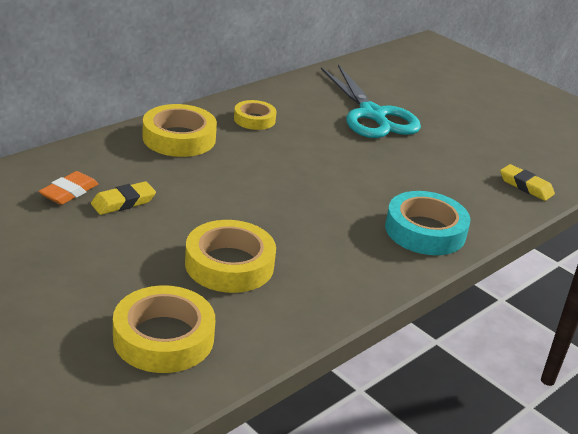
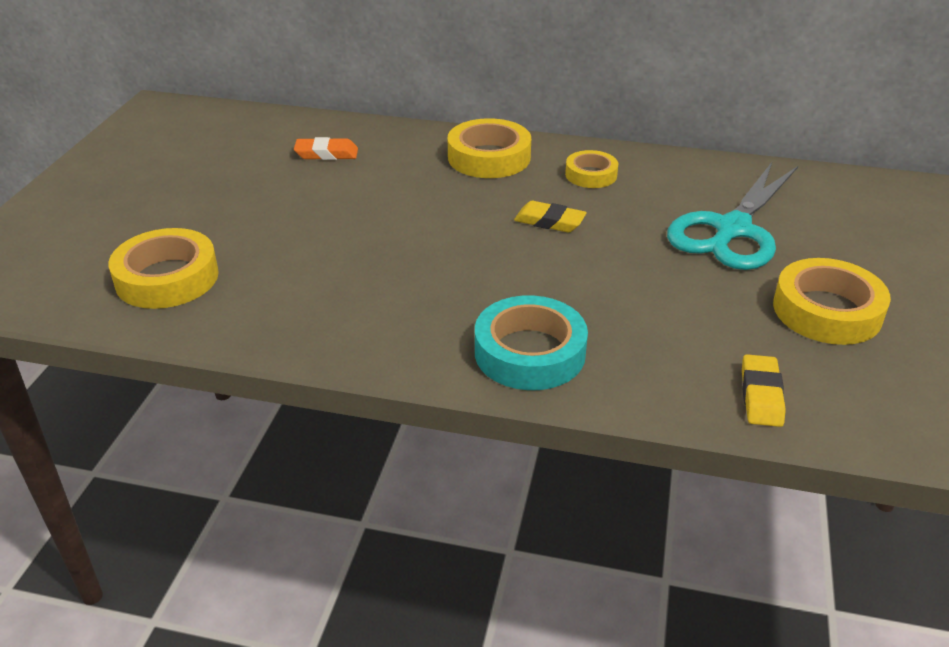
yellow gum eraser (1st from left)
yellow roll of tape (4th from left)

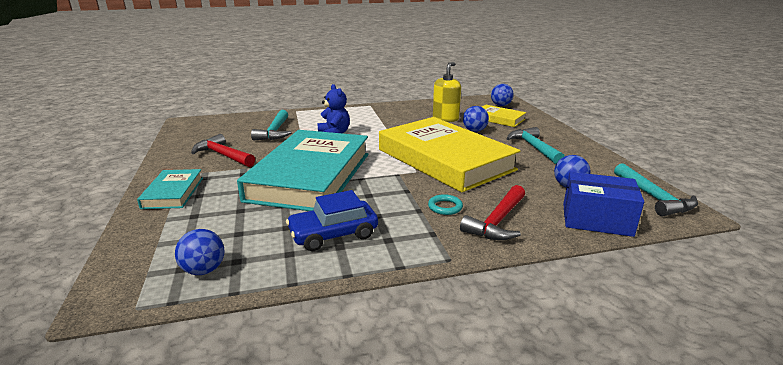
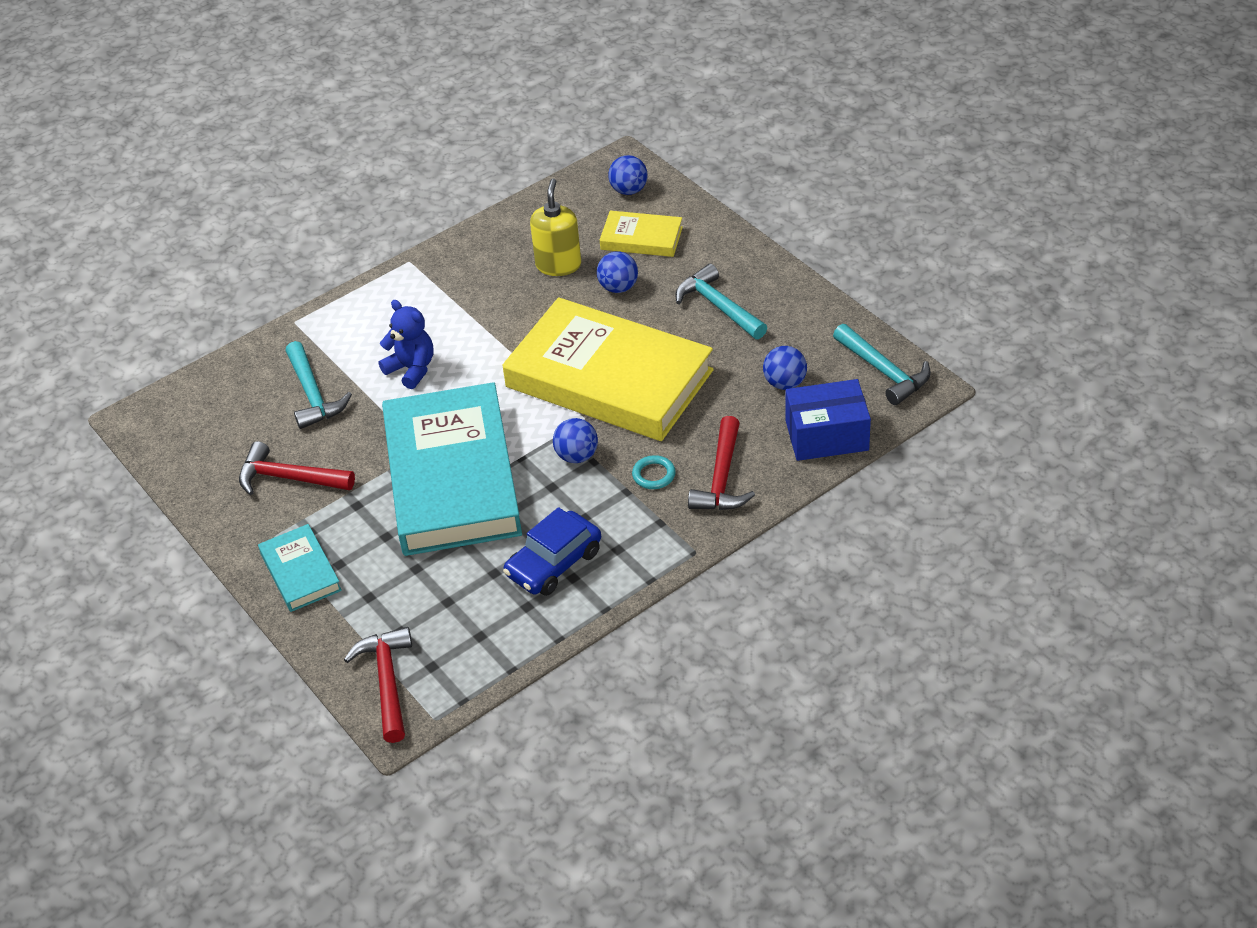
cobalt sphere (1st from left)
crimson carpenter's hammer (2nd from left)

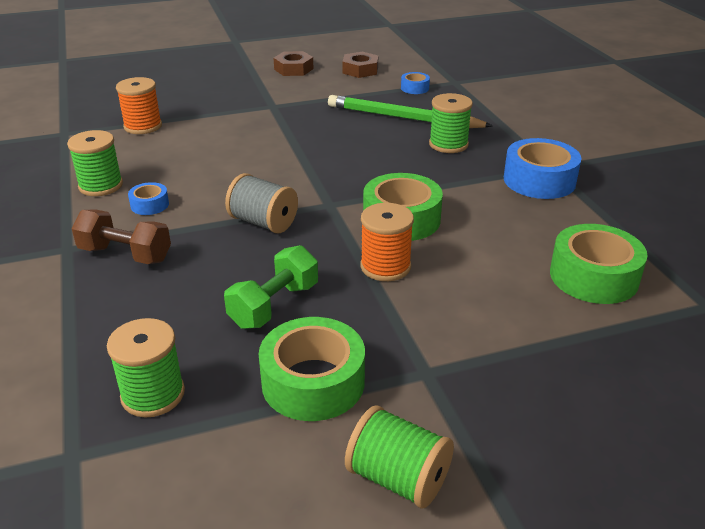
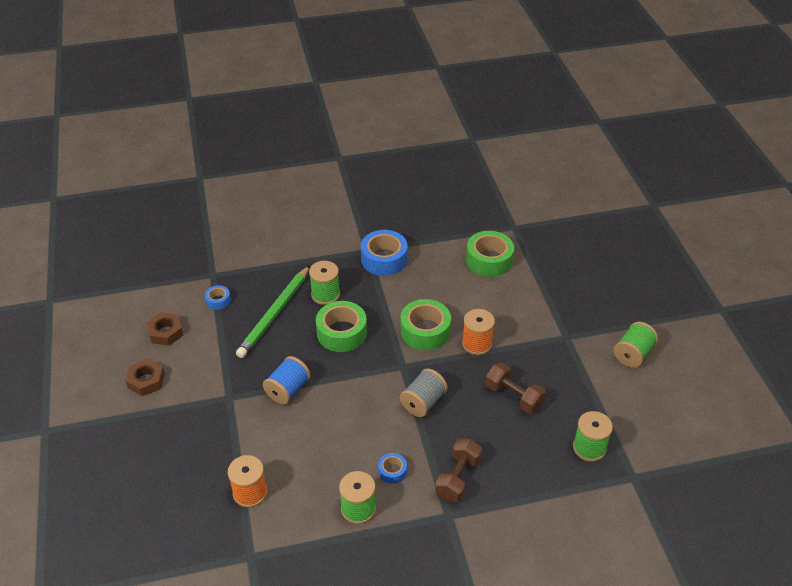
brown free weight (2nd from left)
emerald roll of tape (1st from left)
cobalt spool

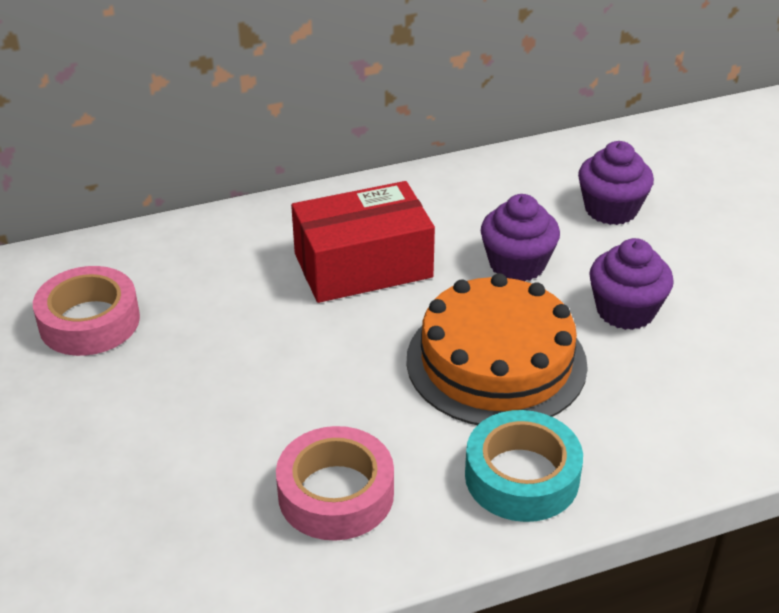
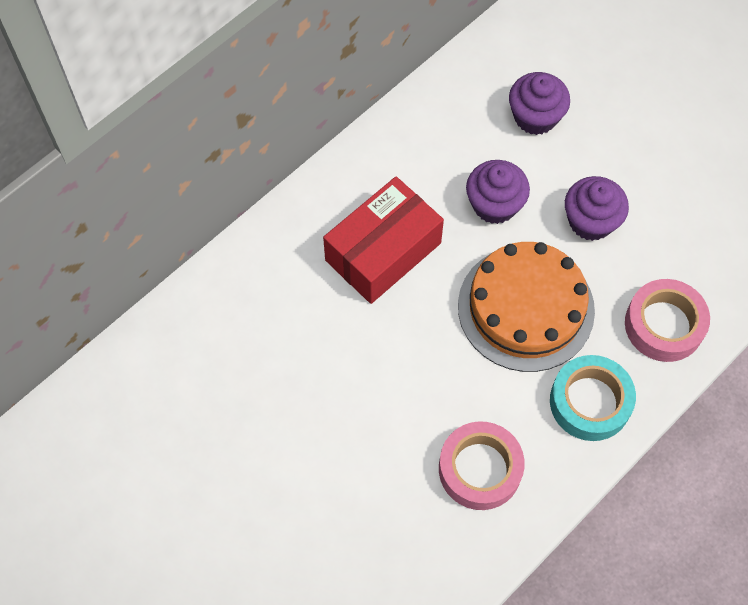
rosy roll of tape (2nd from left)

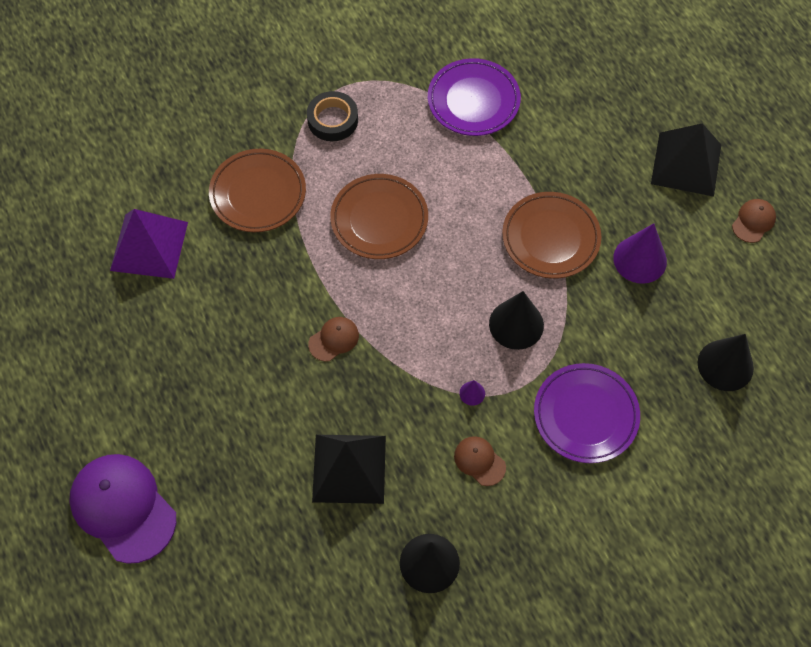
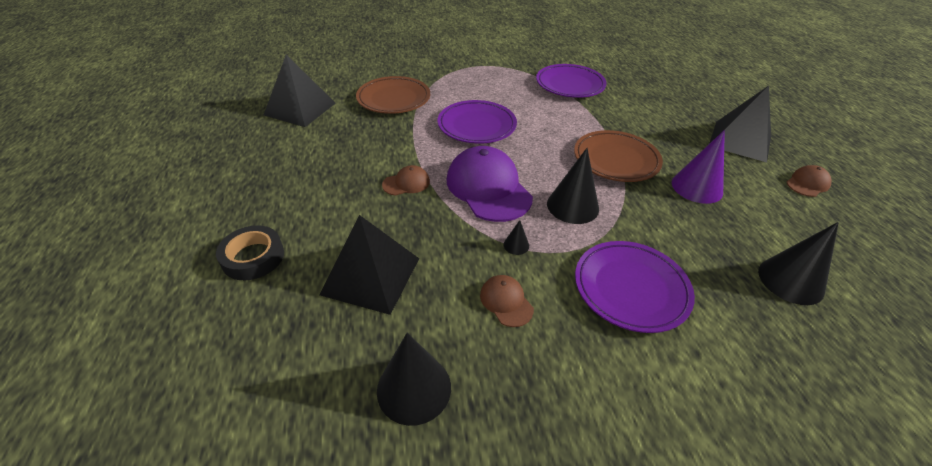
purple peaked cap
ebony solid pyramid (1st from left)
ebony roll of tape
purple dinner plate (1st from left)
ebony cone (2nd from left)

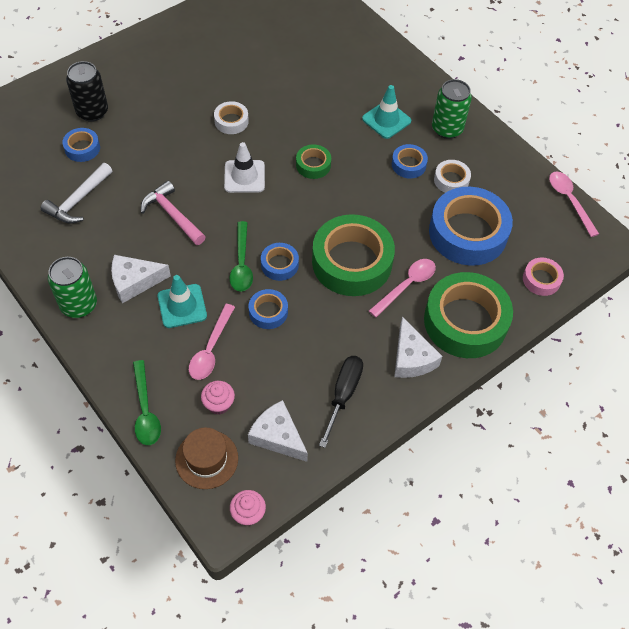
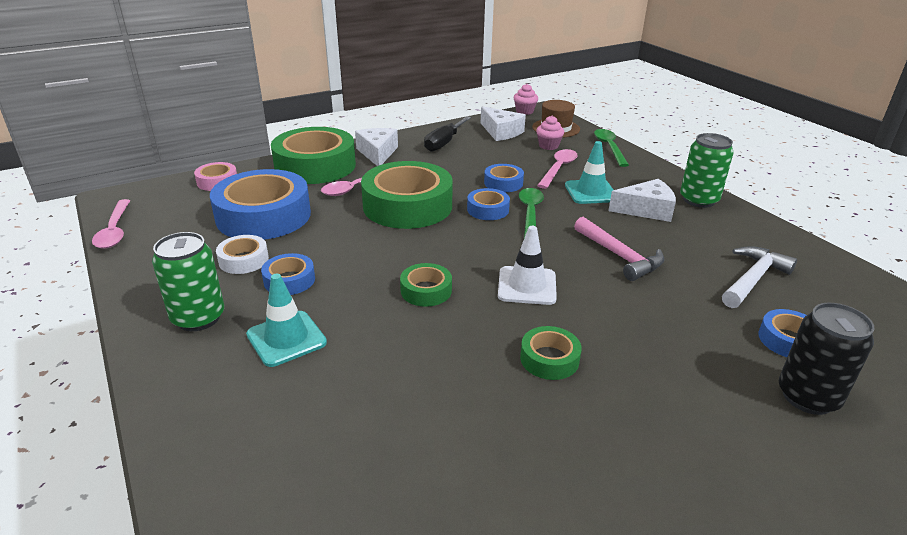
emerald roll of tape (4th from left)

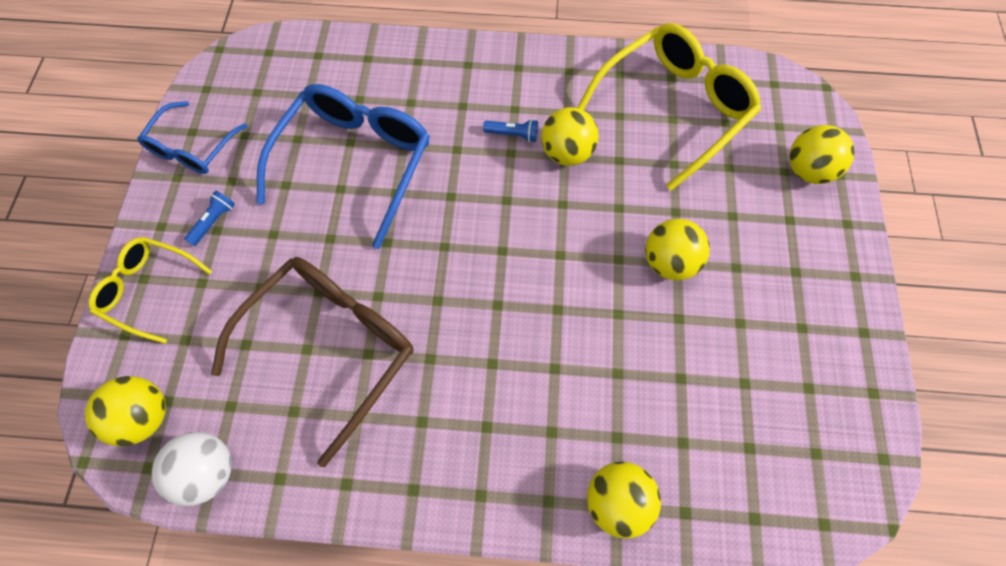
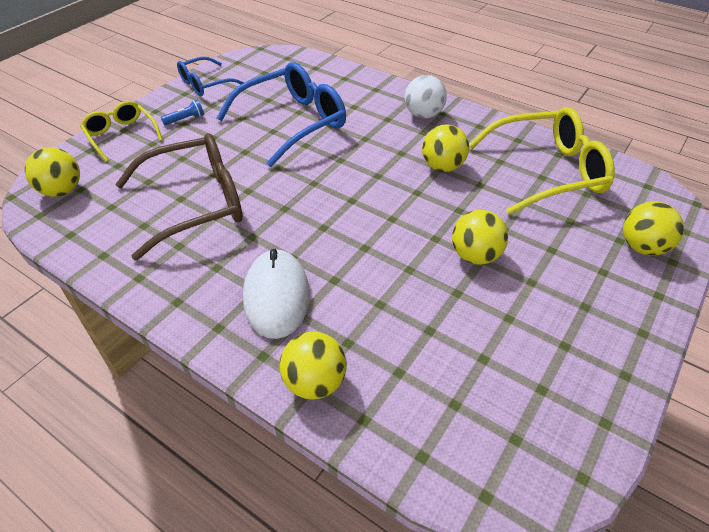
snow-white sphere
cobalt torch (2nd from left in the first image)
snow-white PC mouse

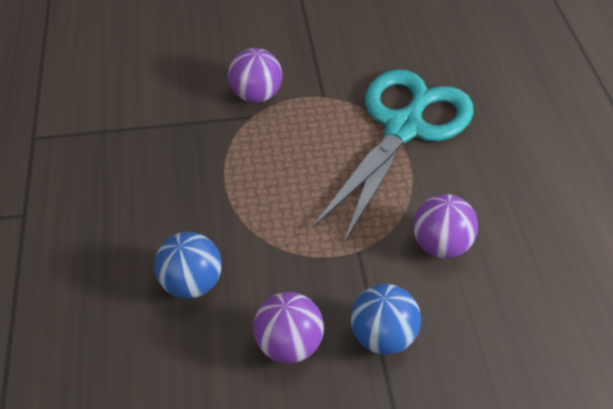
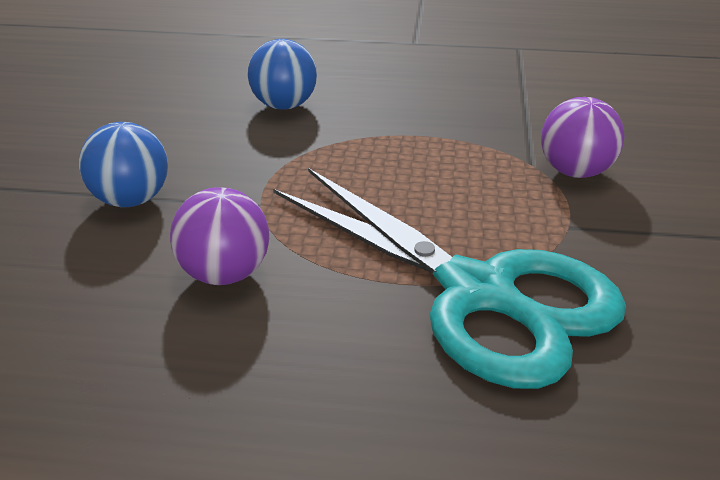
purple sphere (2nd from left in the first image)

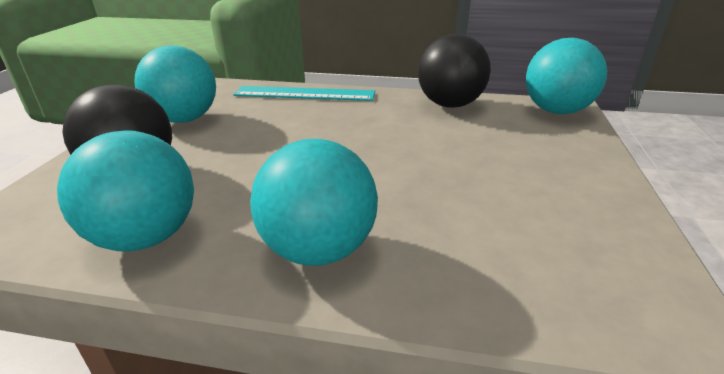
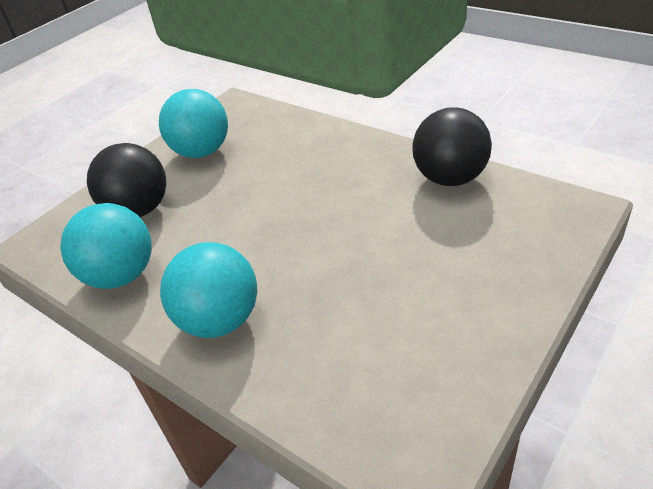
turquoise ruler
turquoise sphere (4th from left in the first image)

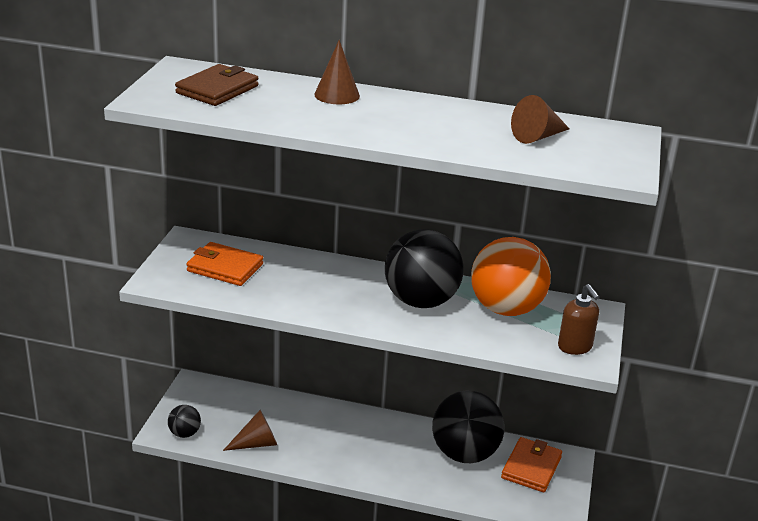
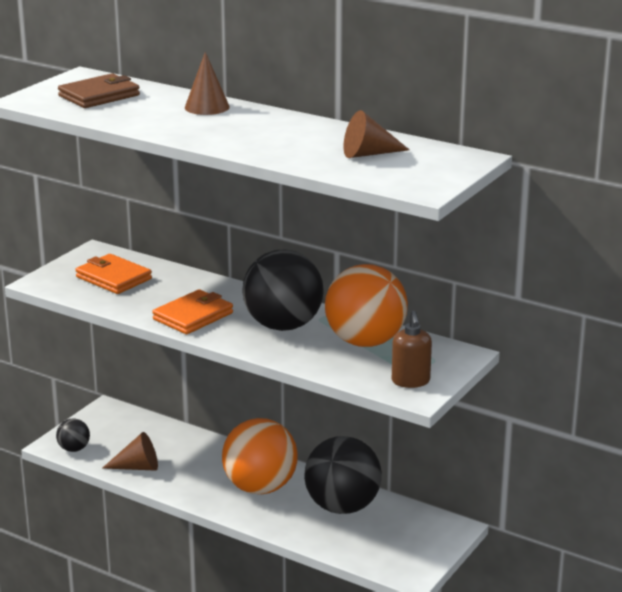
orange billfold (2nd from left)
orange sphere (1st from left)

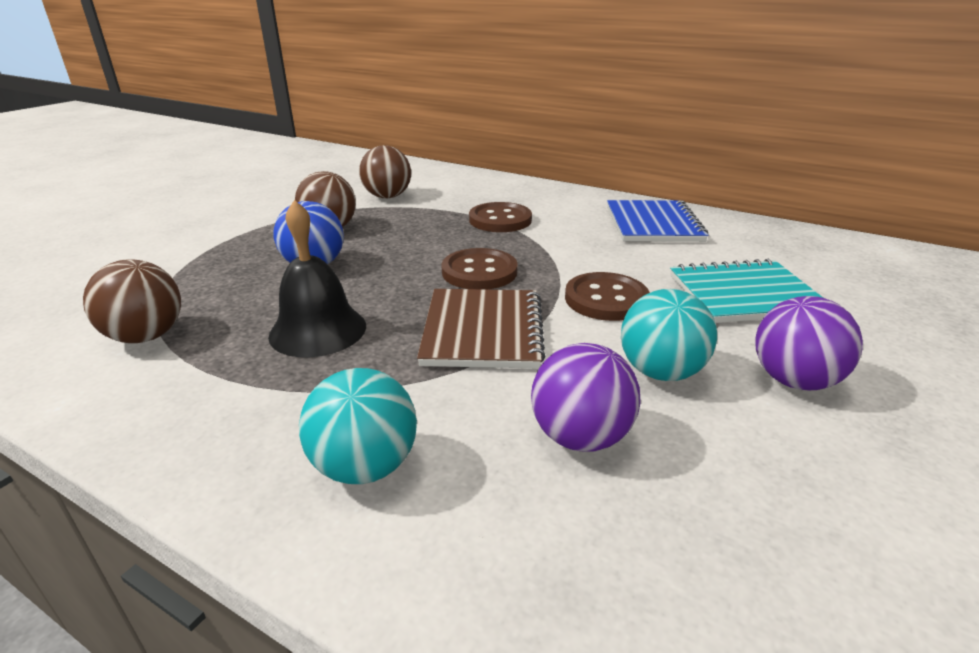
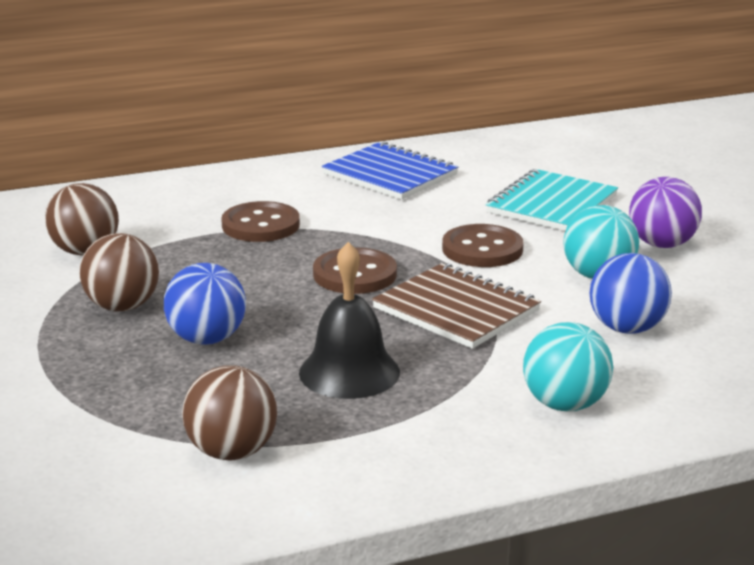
cobalt sphere (2nd from left)

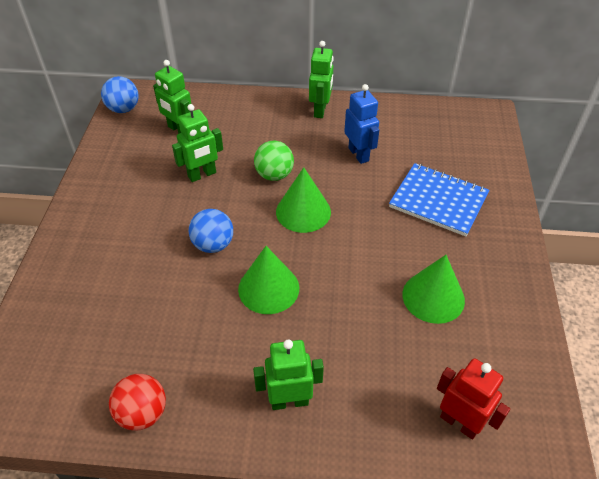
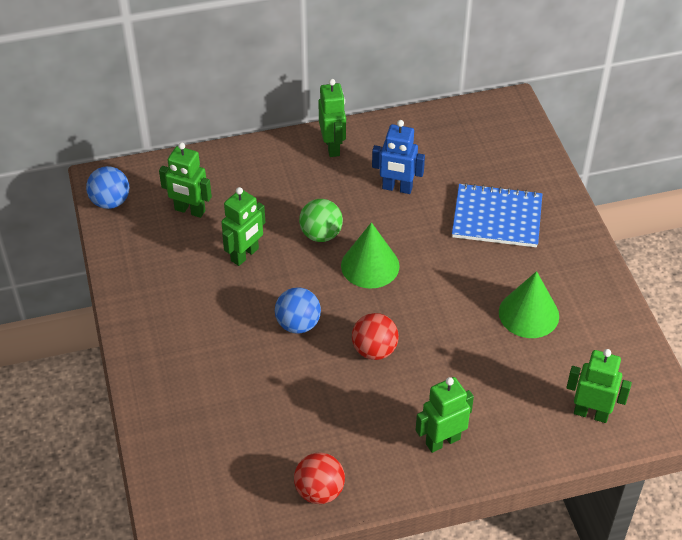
crimson sphere (2nd from left)
cobalt toy robot
emerald toy robot (5th from left)

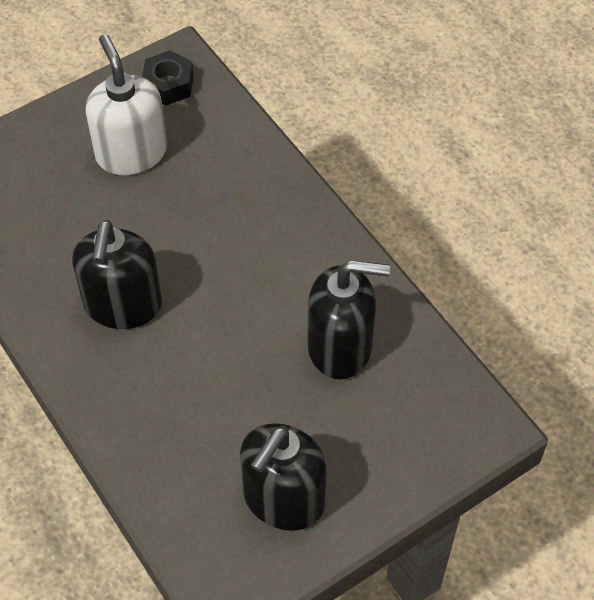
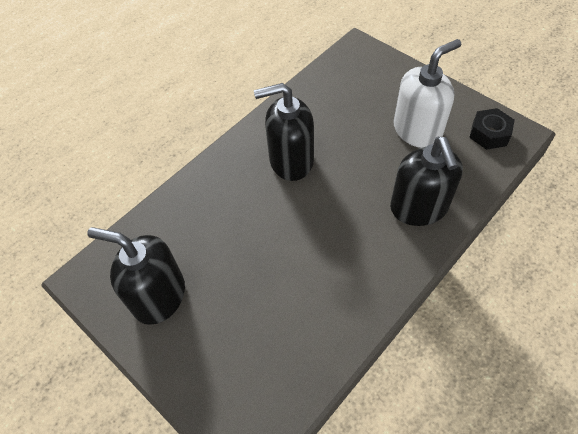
ebony soap pump (3rd from left)

